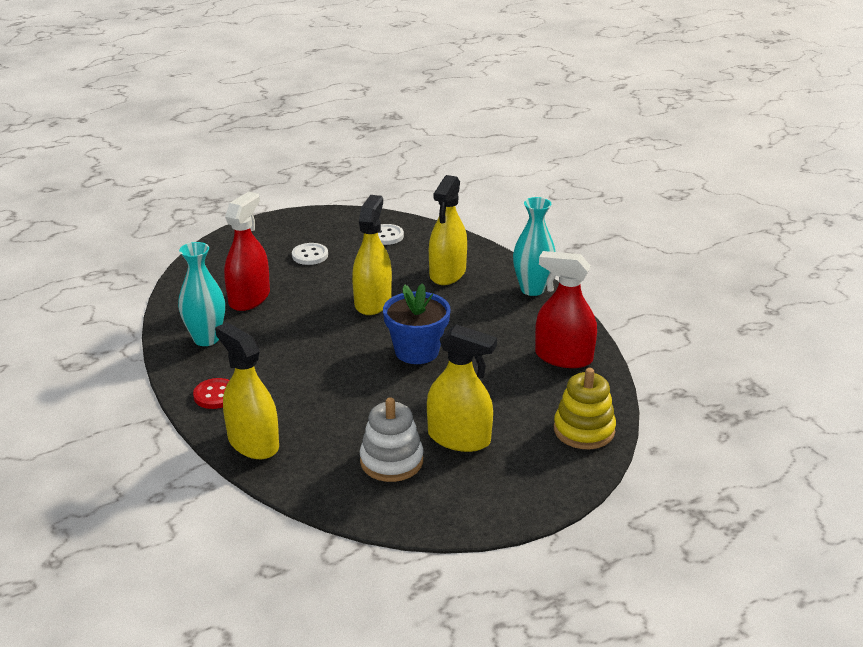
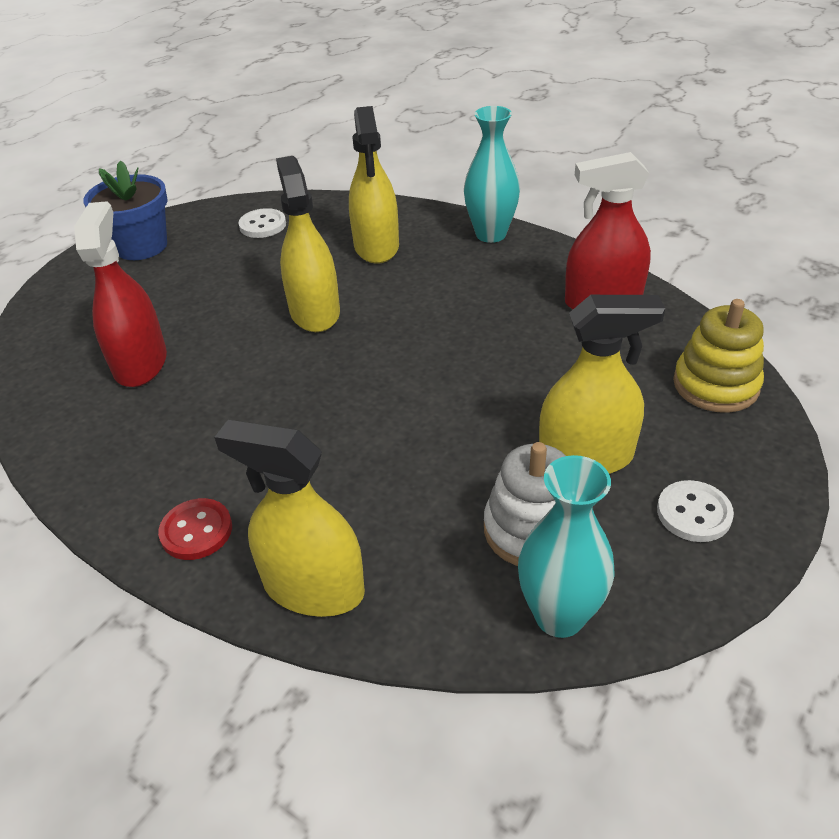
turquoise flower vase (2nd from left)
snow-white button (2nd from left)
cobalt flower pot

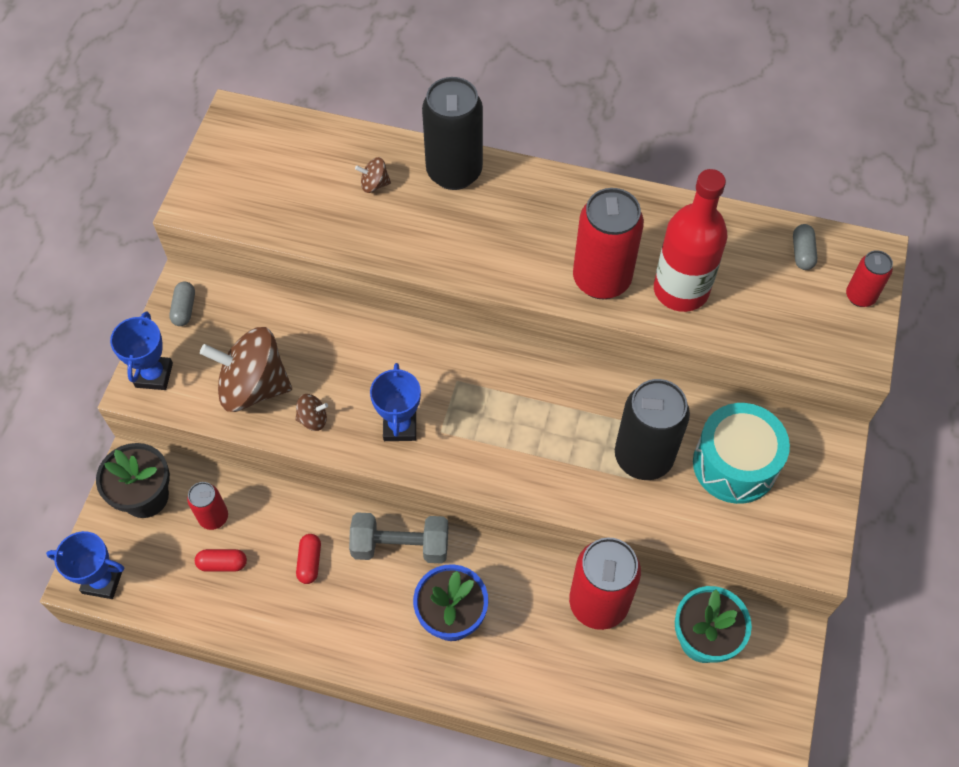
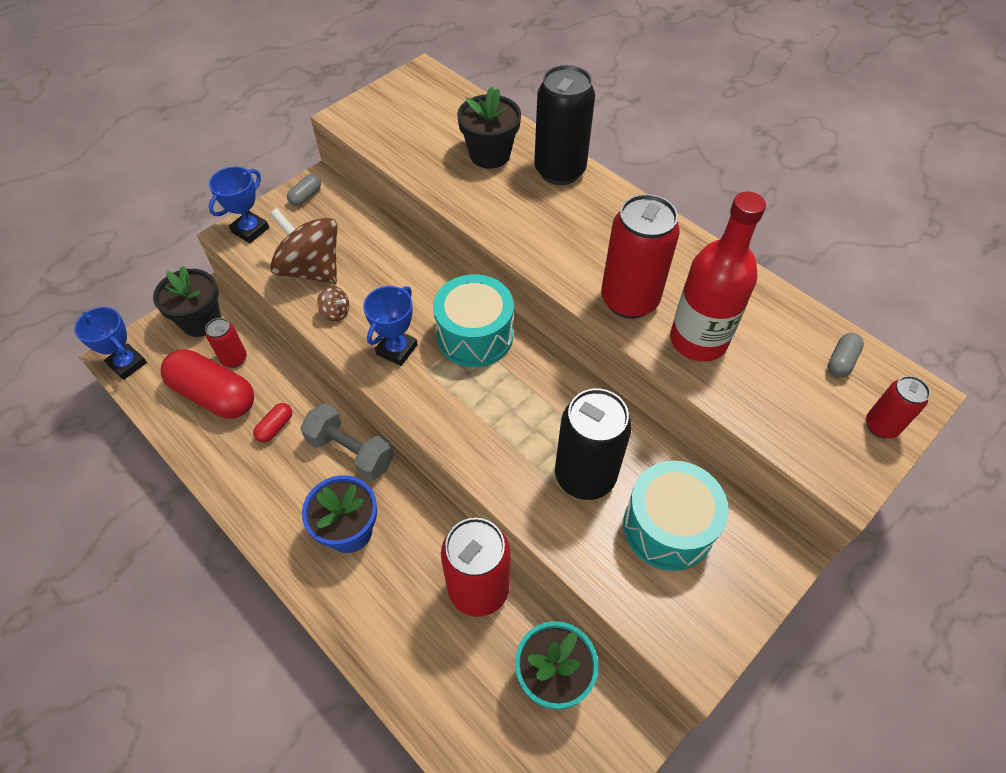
crimson pill (1st from left)
ebony flower pot (2nd from left)
turquoise drum (1st from left)

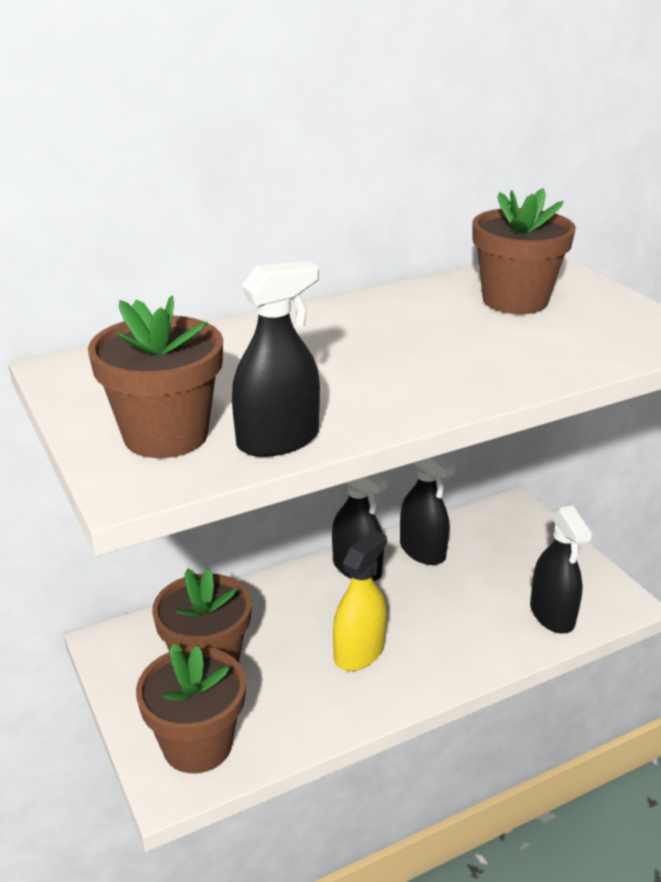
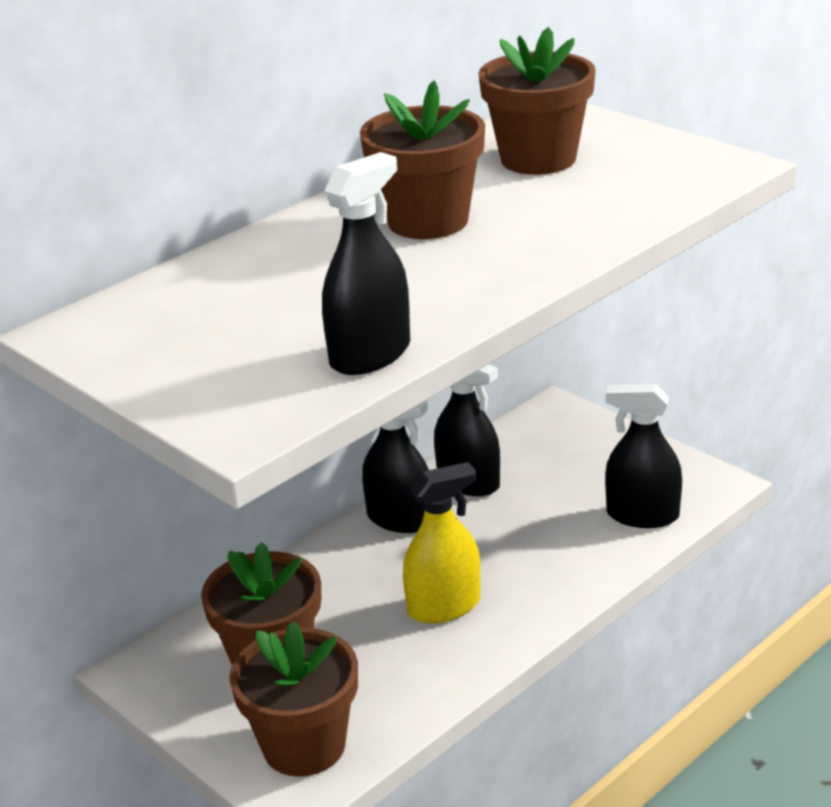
brown flower pot (3rd from left)
yellow sprayer
ebony sprayer (4th from left)

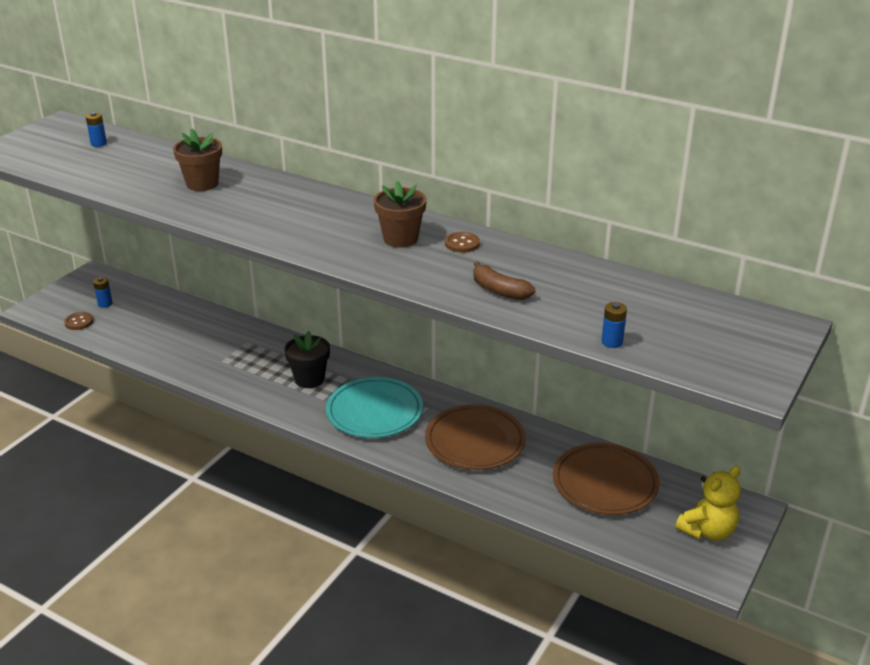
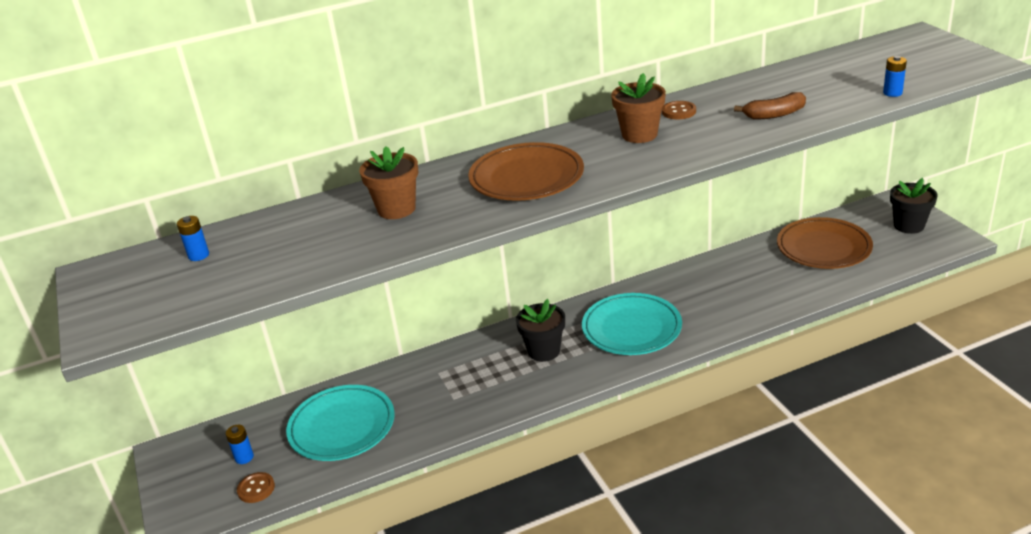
brown dinner plate (1st from left)
ebony flower pot (2nd from left)
turquoise dinner plate (1st from left)

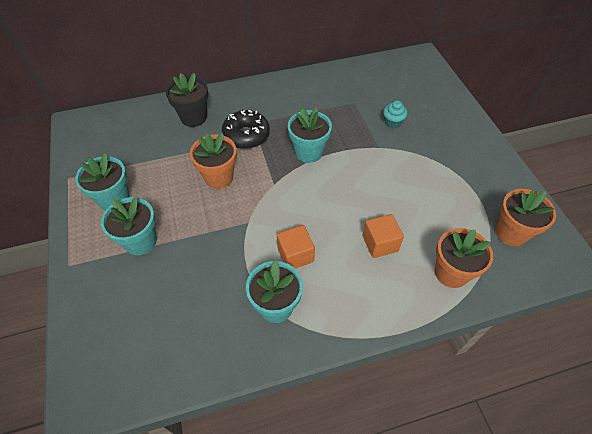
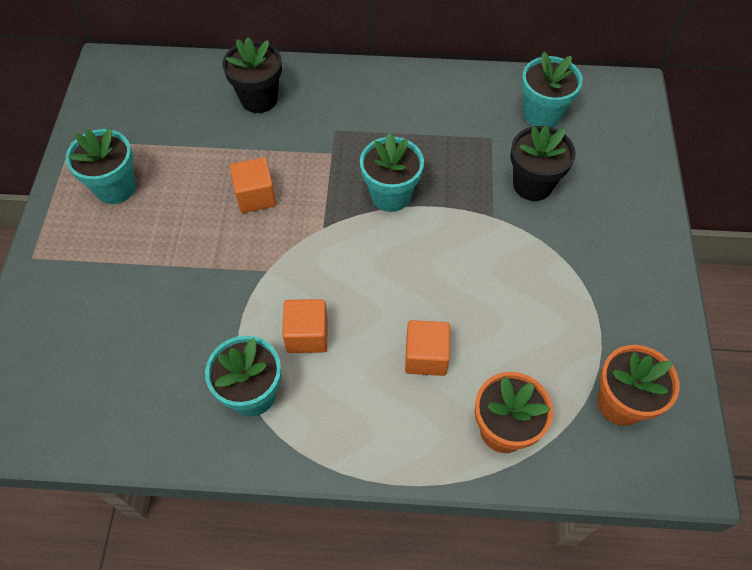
turquoise flower pot (4th from left)
orange solid cube (1st from left)
ebony glazed donut
ebony flower pot (2nd from left)

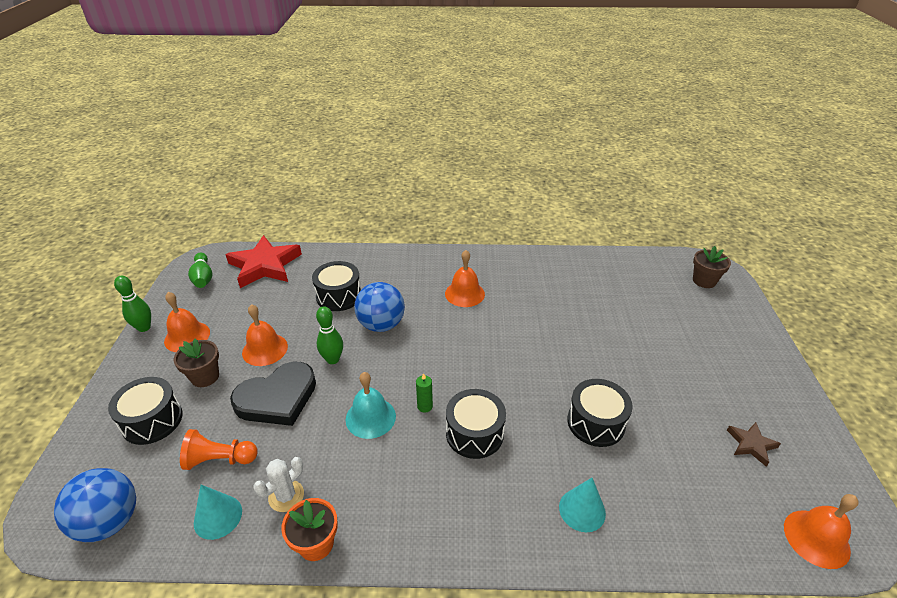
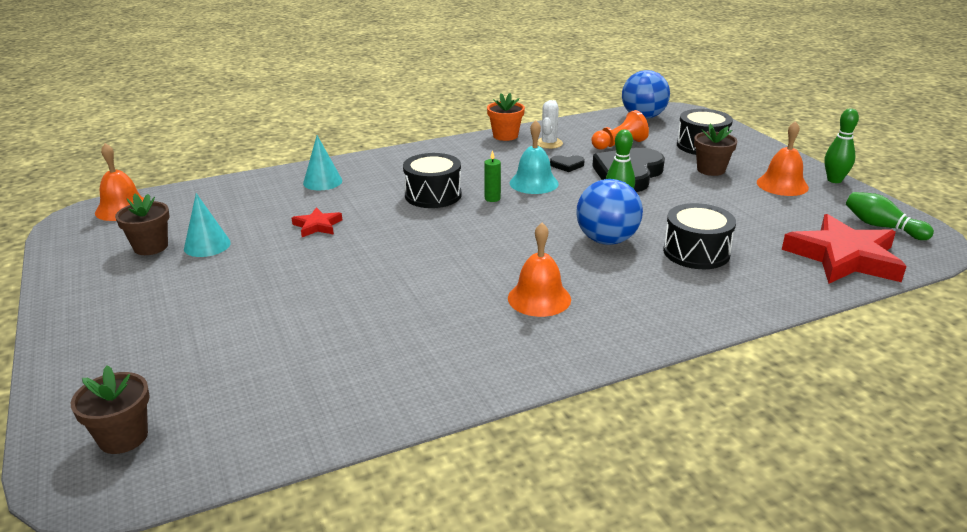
turquoise cone (1st from left)
orange school bell (2nd from left in the first image)
crimson five-pointed star (1st from left)
brown flower pot (2nd from left)
ebony heart shape (1st from left)

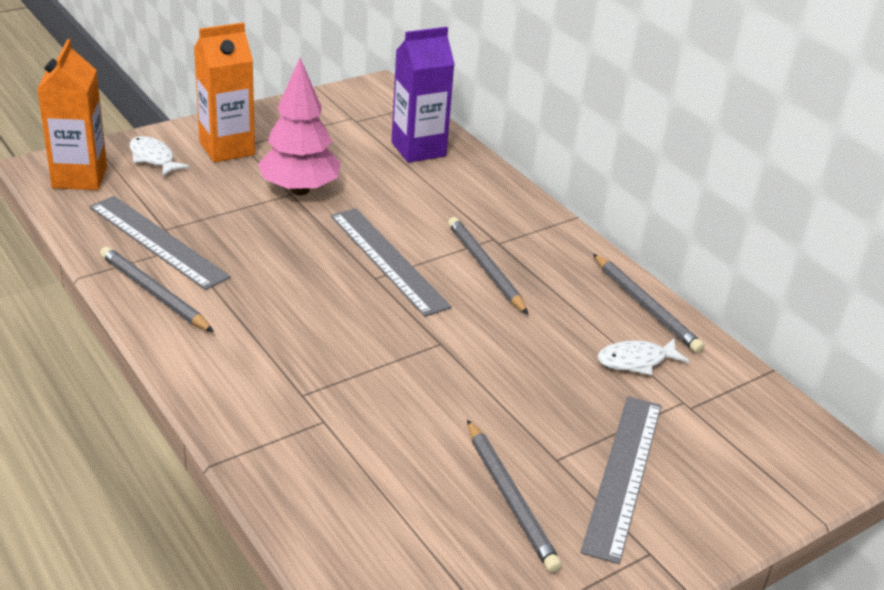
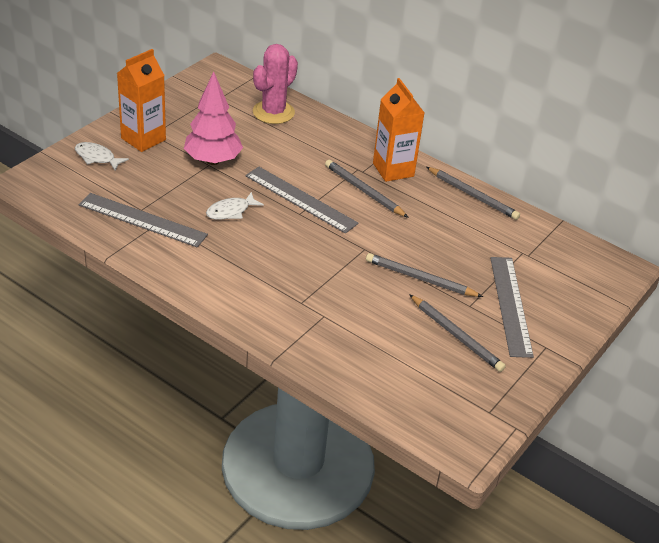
orange carton (2nd from left)
gray lead pencil (2nd from left)
rosy saguaro cactus
snow-white fish (2nd from left)

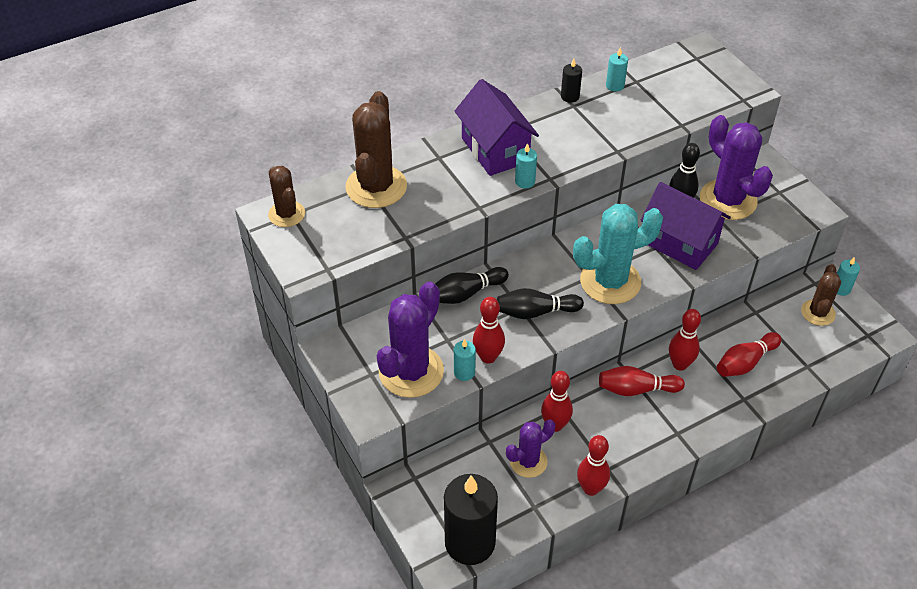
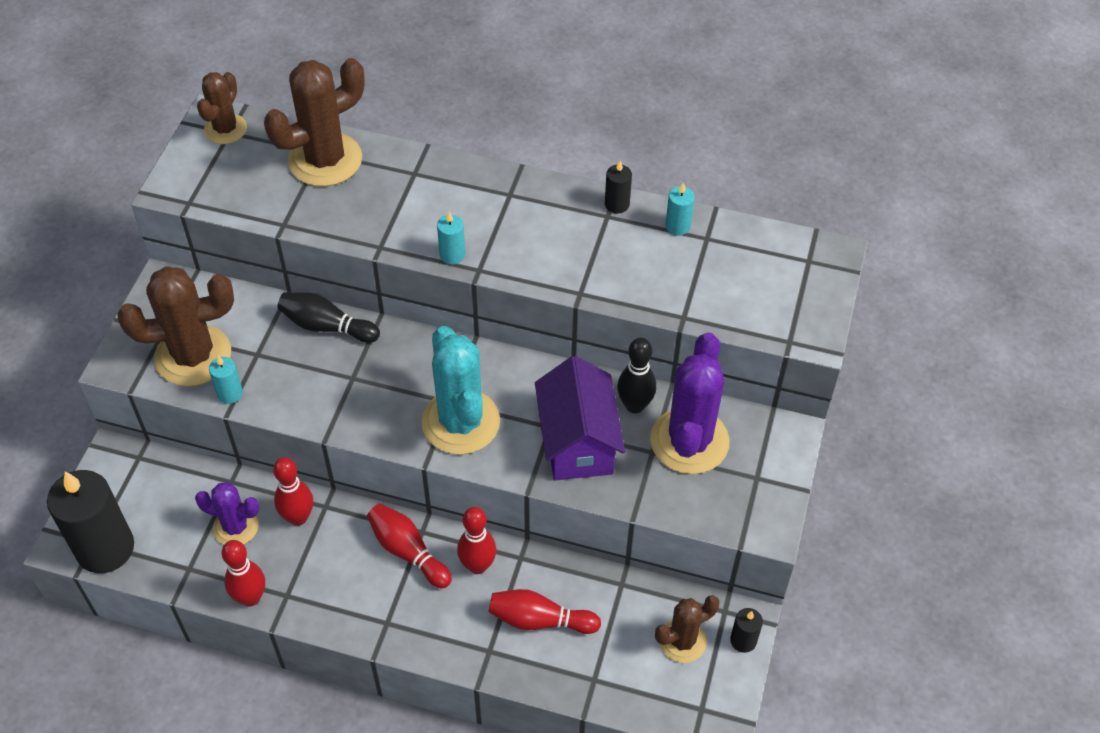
brown saguaro cactus (1st from left)
purple house (1st from left in the first image)
crimson bowling pin (1st from left in the first image)
ebony bowling pin (2nd from left in the first image)
turquoise saguaro cactus
ebony candle (3rd from left)

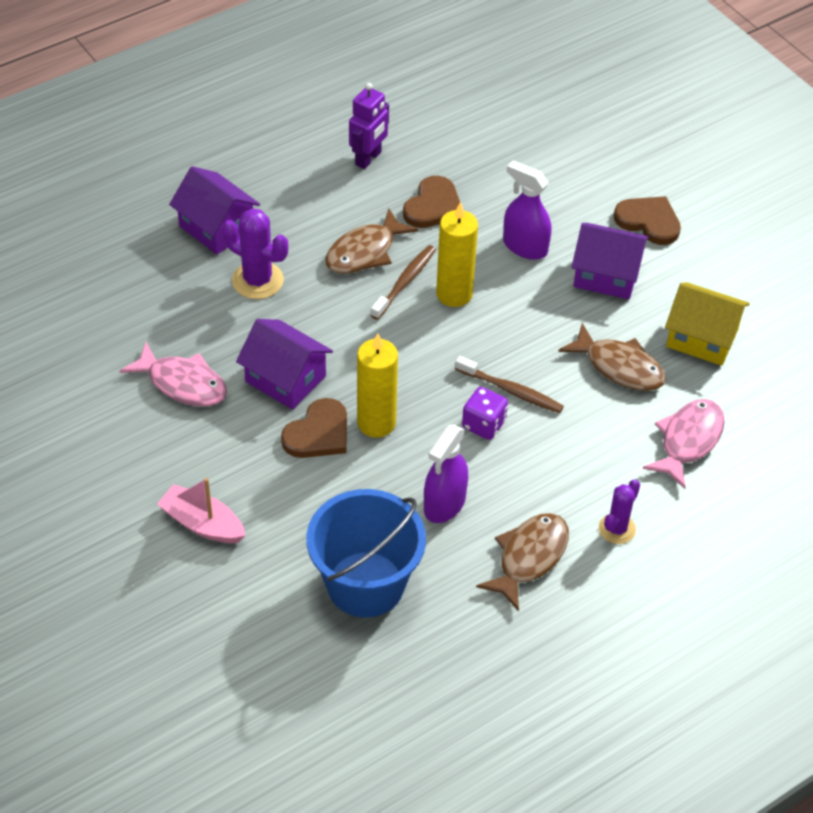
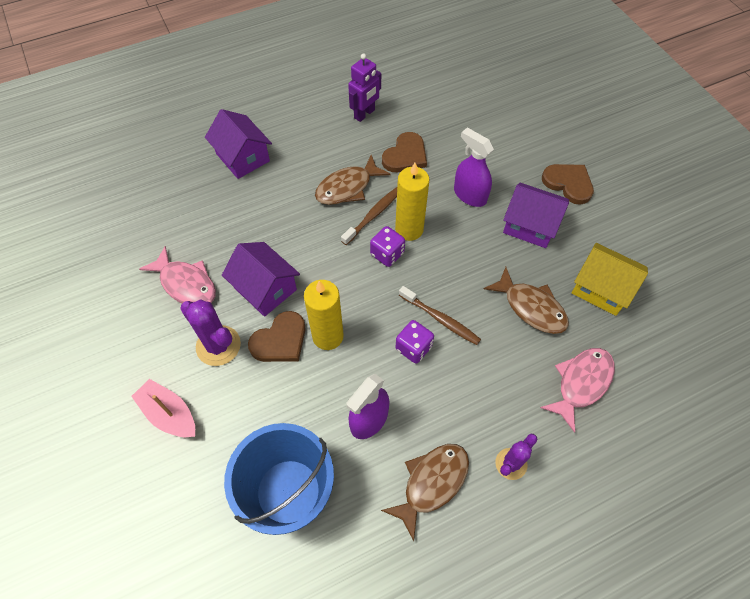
purple saguaro cactus (1st from left)
purple die (1st from left)

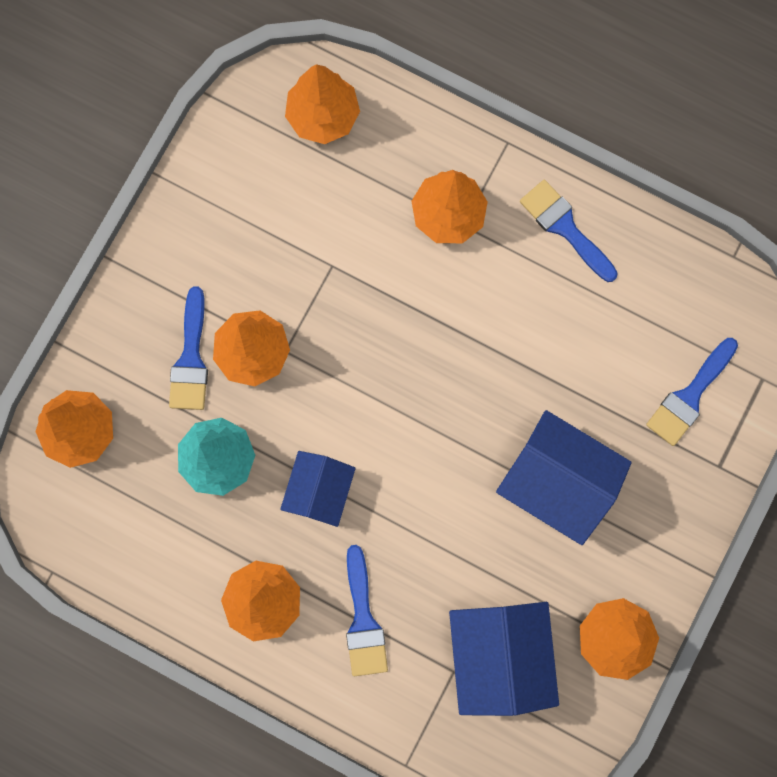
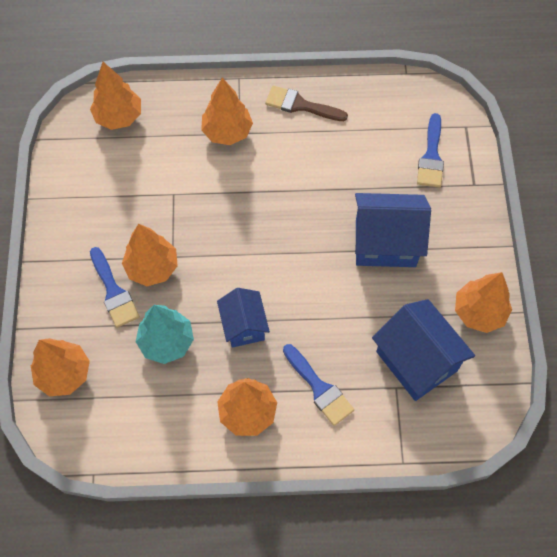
brown paint brush

